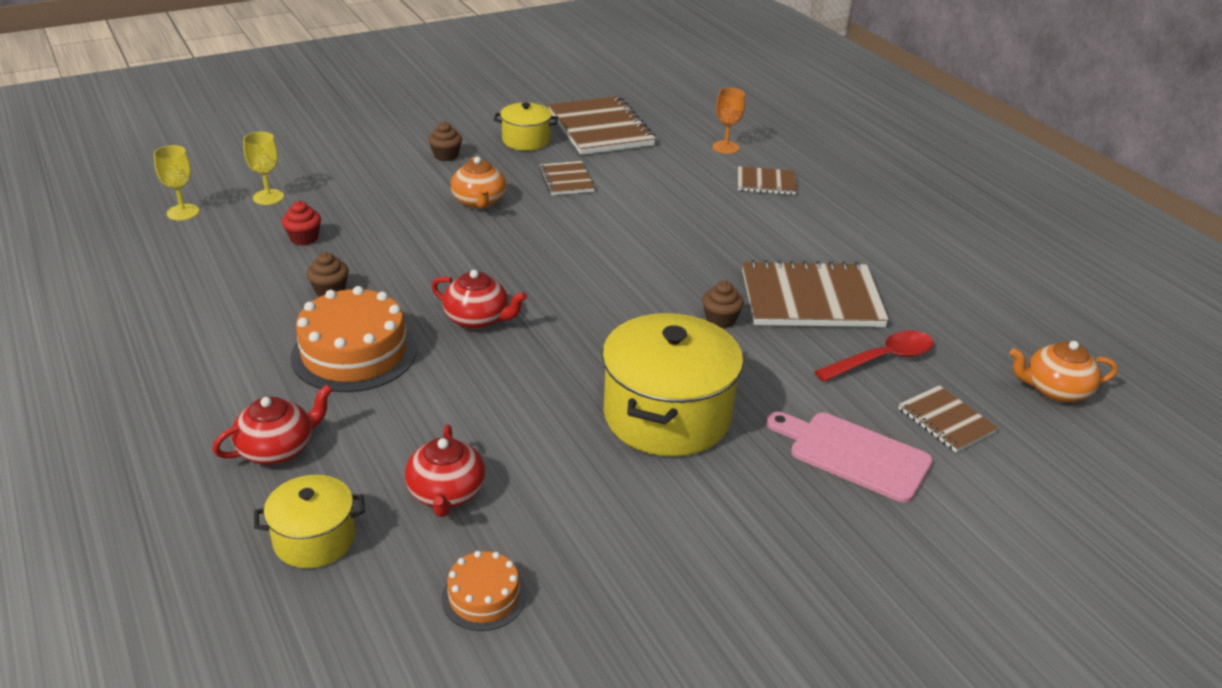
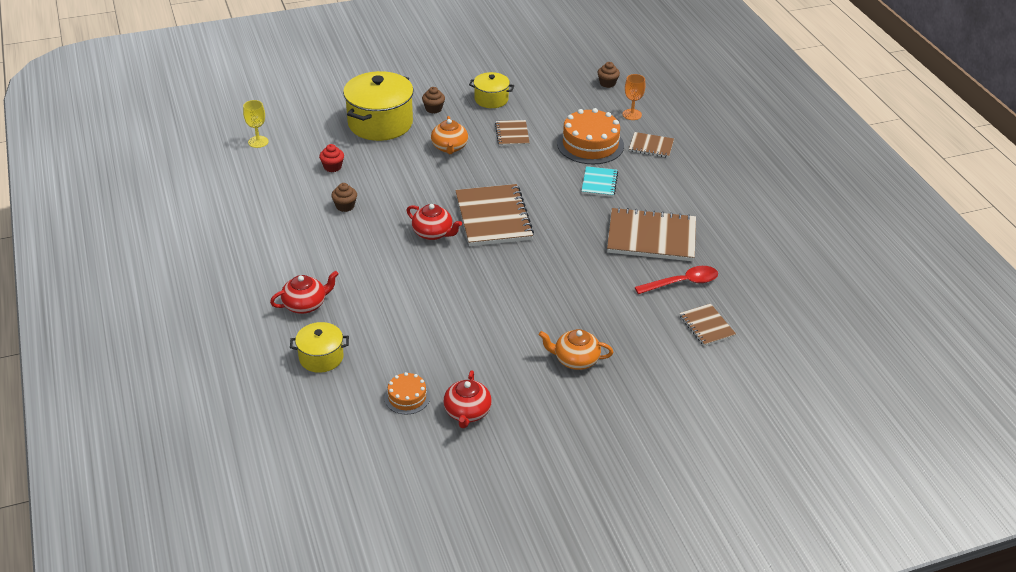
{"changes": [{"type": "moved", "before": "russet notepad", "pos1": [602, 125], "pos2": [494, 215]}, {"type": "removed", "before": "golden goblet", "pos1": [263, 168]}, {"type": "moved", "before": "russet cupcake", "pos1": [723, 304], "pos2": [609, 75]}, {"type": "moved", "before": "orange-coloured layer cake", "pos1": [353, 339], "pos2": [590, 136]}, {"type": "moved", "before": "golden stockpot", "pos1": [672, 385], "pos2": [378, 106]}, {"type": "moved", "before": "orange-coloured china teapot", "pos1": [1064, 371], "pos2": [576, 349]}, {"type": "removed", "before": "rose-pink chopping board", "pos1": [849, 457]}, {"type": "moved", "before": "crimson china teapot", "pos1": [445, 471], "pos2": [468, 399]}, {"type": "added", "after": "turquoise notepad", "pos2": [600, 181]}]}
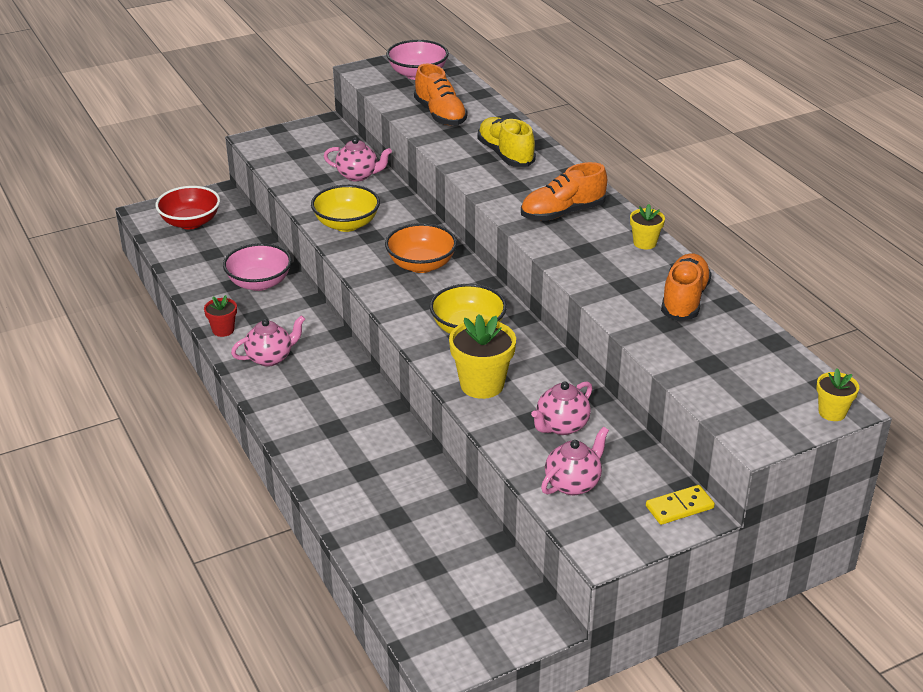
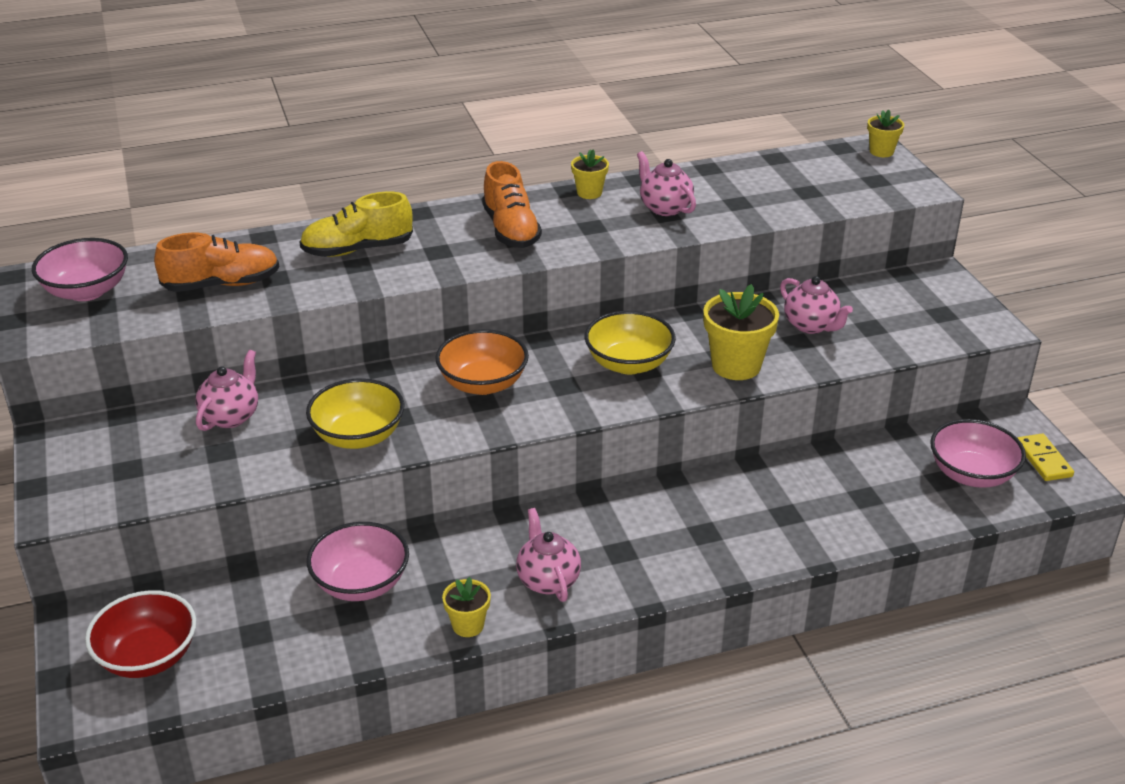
{"changes": [{"type": "removed", "before": "orange-coloured shoe", "pos1": [686, 287]}, {"type": "recoloured", "before": "crimson flower pot", "after": "golden flower pot", "pos1": [220, 316], "pos2": [466, 607]}, {"type": "moved", "before": "rose-pink china teapot", "pos1": [575, 461], "pos2": [666, 183]}, {"type": "moved", "before": "golden domino", "pos1": [680, 505], "pos2": [1045, 457]}, {"type": "added", "after": "rose-pink bowl", "pos2": [978, 453]}]}
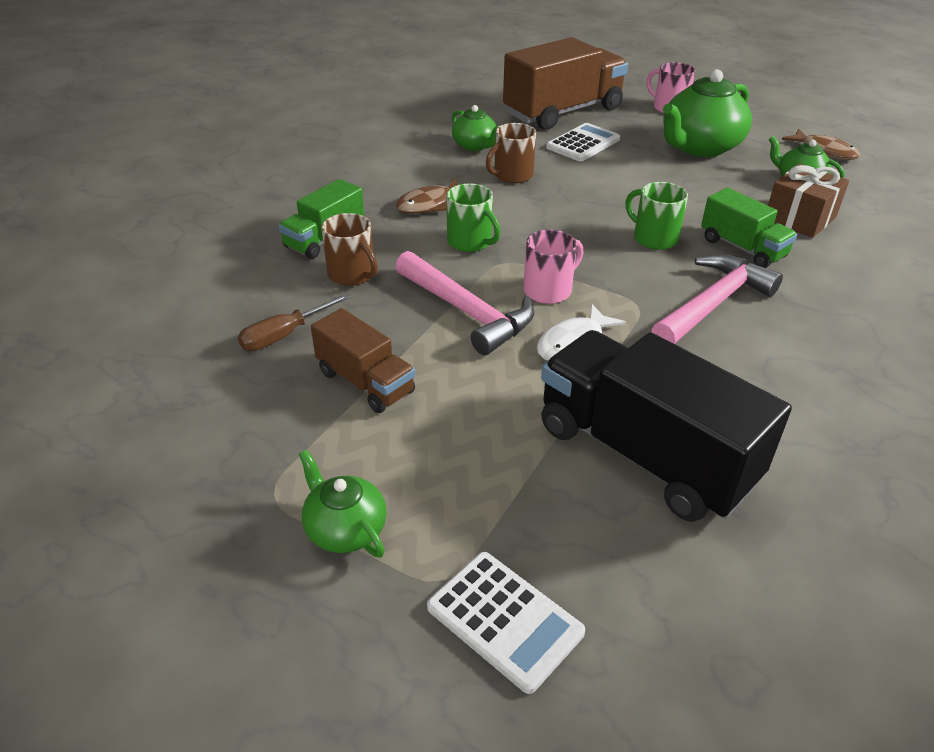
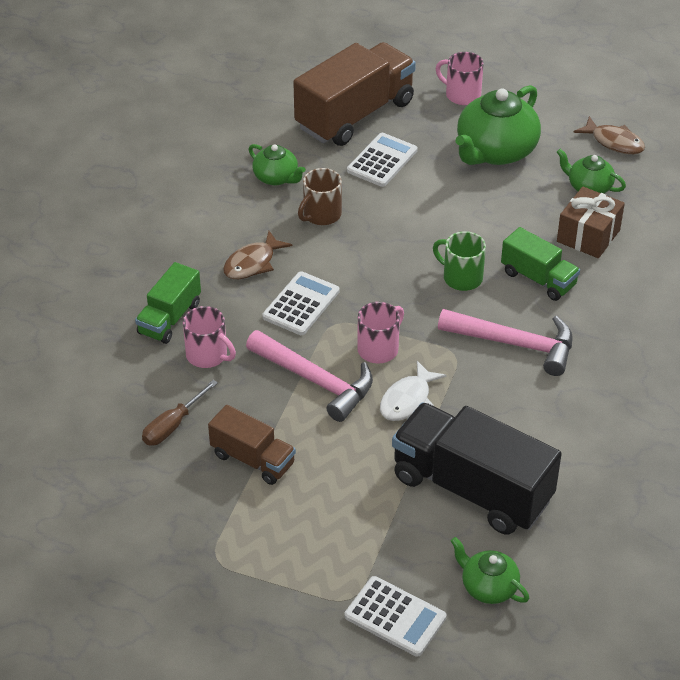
{"changes": [{"type": "replaced", "before": "leaf-green mug", "after": "snow-white calculator", "pos1": [474, 218], "pos2": [301, 303]}, {"type": "recoloured", "before": "russet mug", "after": "rose-pink mug", "pos1": [349, 249], "pos2": [209, 337]}, {"type": "turned", "before": "rose-pink carpenter's hammer", "pos1": [717, 299], "pos2": [505, 342], "turn": 75}, {"type": "moved", "before": "leaf-green china teapot", "pos1": [343, 504], "pos2": [490, 570]}]}
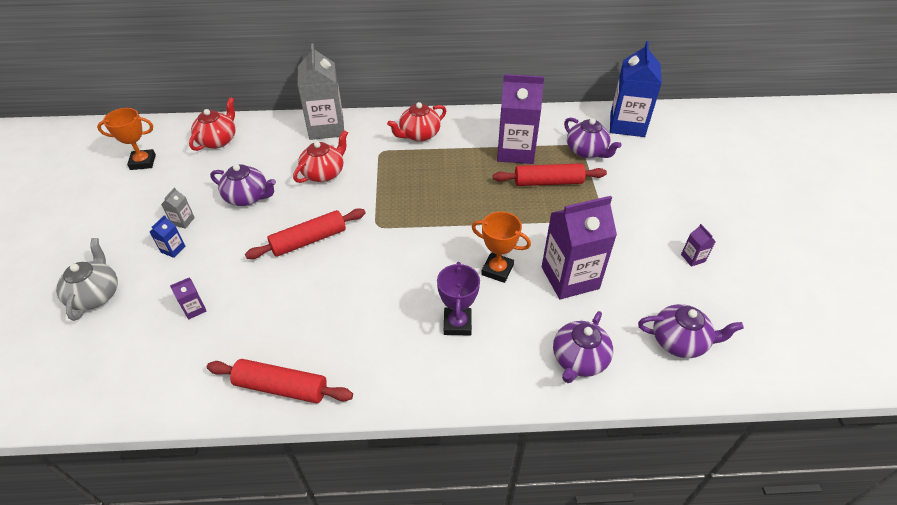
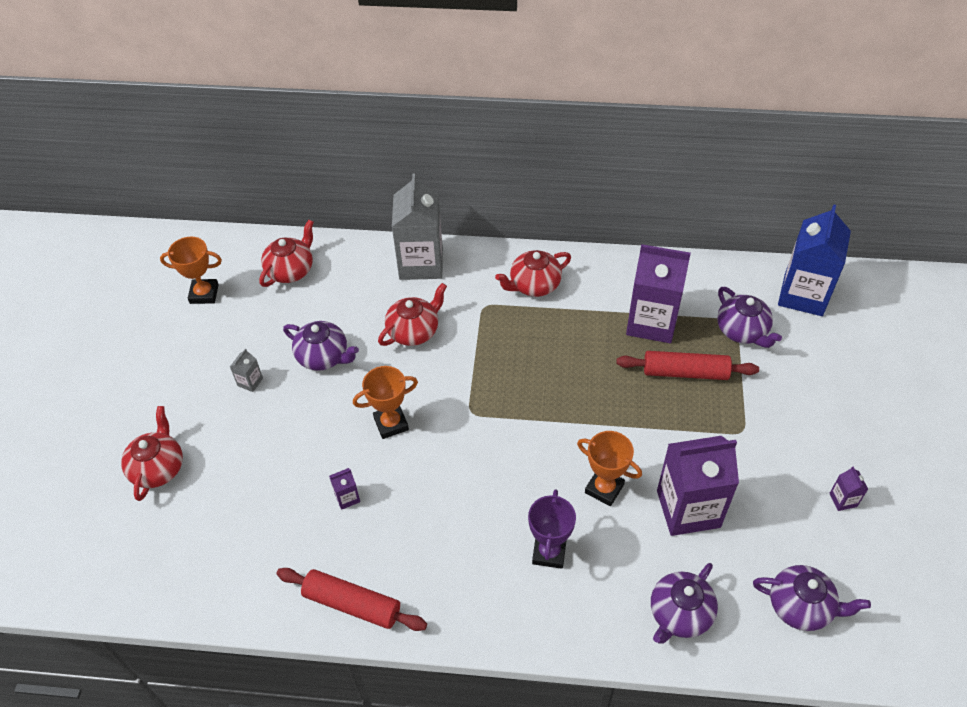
{"changes": [{"type": "replaced", "before": "crimson dough roller", "after": "orange-coloured trophy", "pos1": [305, 234], "pos2": [385, 402]}, {"type": "removed", "before": "royal blue carton", "pos1": [167, 236]}, {"type": "recoloured", "before": "gray china teapot", "after": "crimson china teapot", "pos1": [87, 279], "pos2": [152, 453]}, {"type": "moved", "before": "violet carton", "pos1": [188, 298], "pos2": [344, 489]}]}
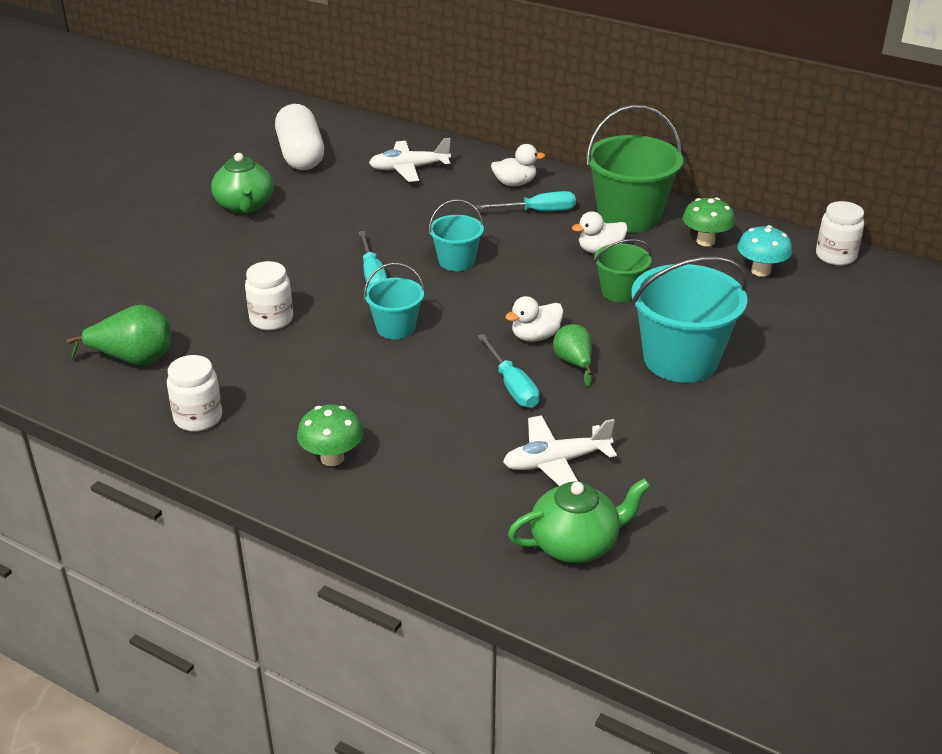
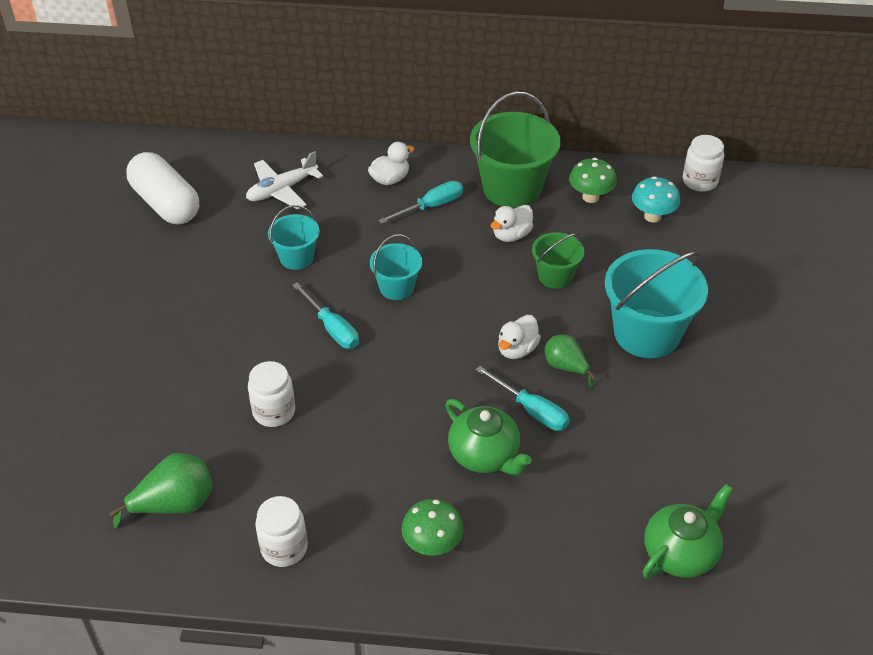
{"changes": [{"type": "moved", "before": "leaf-green china teapot", "pos1": [242, 183], "pos2": [488, 437]}, {"type": "moved", "before": "turquoise bucket", "pos1": [394, 301], "pos2": [294, 237]}, {"type": "removed", "before": "snow-white plane", "pos1": [560, 450]}]}
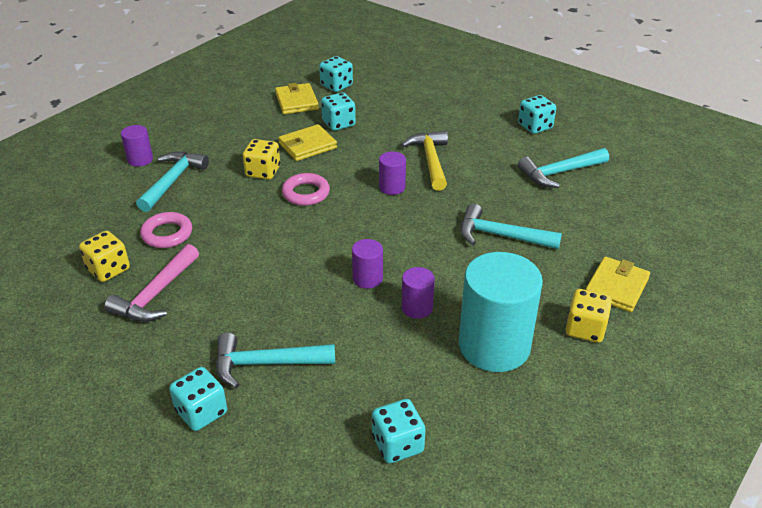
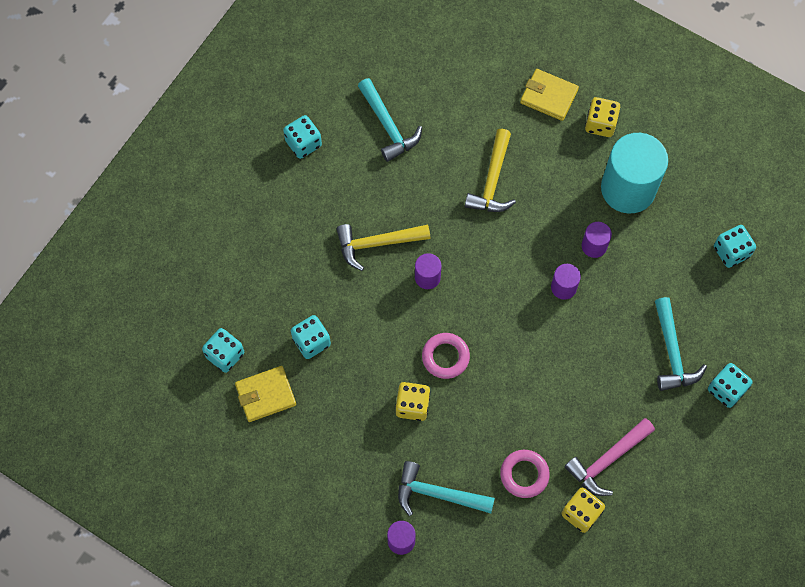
{"changes": [{"type": "removed", "before": "golden card wallet", "pos1": [307, 142]}, {"type": "recoloured", "before": "turquoise carpenter's hammer", "after": "golden carpenter's hammer", "pos1": [511, 226], "pos2": [490, 170]}, {"type": "turned", "before": "rose-pink carpenter's hammer", "pos1": [151, 283], "pos2": [609, 457], "turn": 120}]}
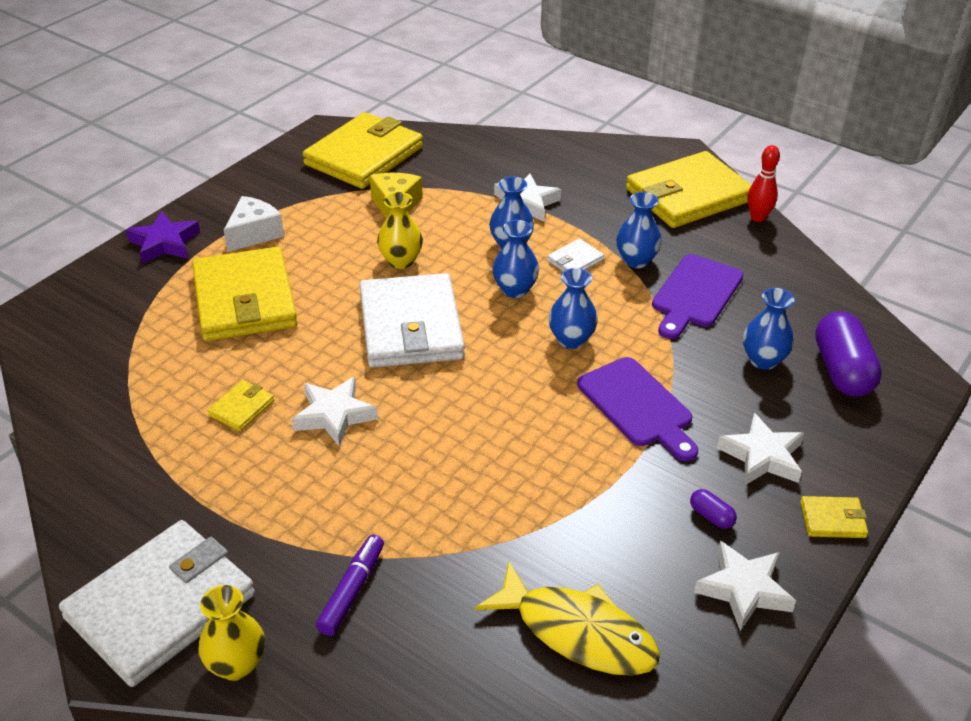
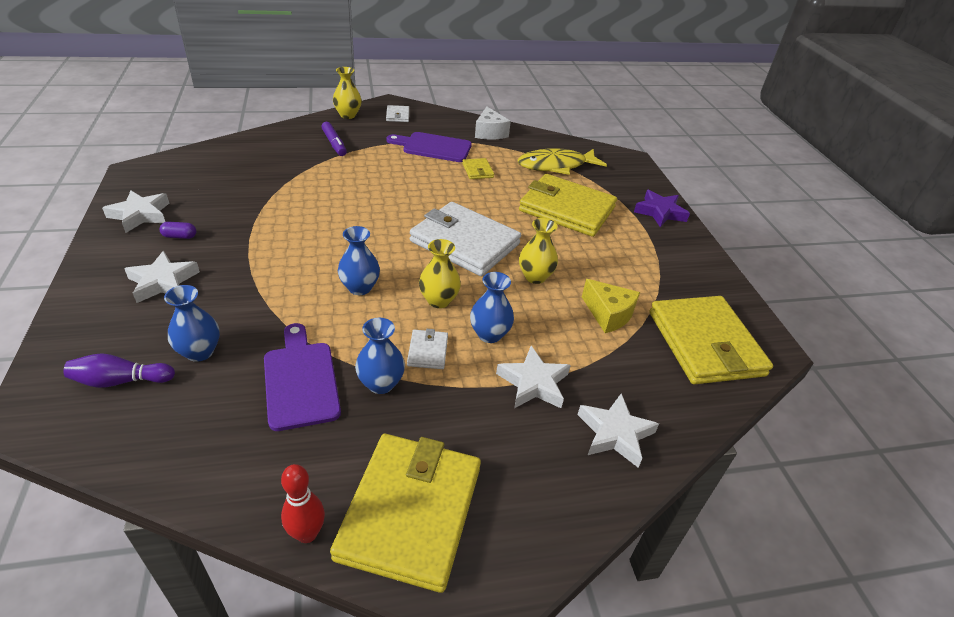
{"changes": [{"type": "moved", "before": "snow-white cheese wedge", "pos1": [254, 224], "pos2": [493, 123]}, {"type": "recoloured", "before": "royal blue flower vase", "after": "golden flower vase", "pos1": [515, 259], "pos2": [440, 273]}, {"type": "replaced", "before": "violet capsule", "after": "violet tenpin", "pos1": [848, 354], "pos2": [119, 370]}, {"type": "moved", "before": "violet chopping board", "pos1": [637, 409], "pos2": [429, 147]}, {"type": "moved", "before": "snow-white five-pointed star", "pos1": [335, 411], "pos2": [618, 430]}, {"type": "removed", "before": "golden card wallet", "pos1": [834, 517]}, {"type": "resized", "before": "snow-white card wallet", "pos1": [157, 603], "pos2": [397, 113], "scale": 0.42}, {"type": "moved", "before": "golden toy fish", "pos1": [567, 619], "pos2": [562, 161]}]}
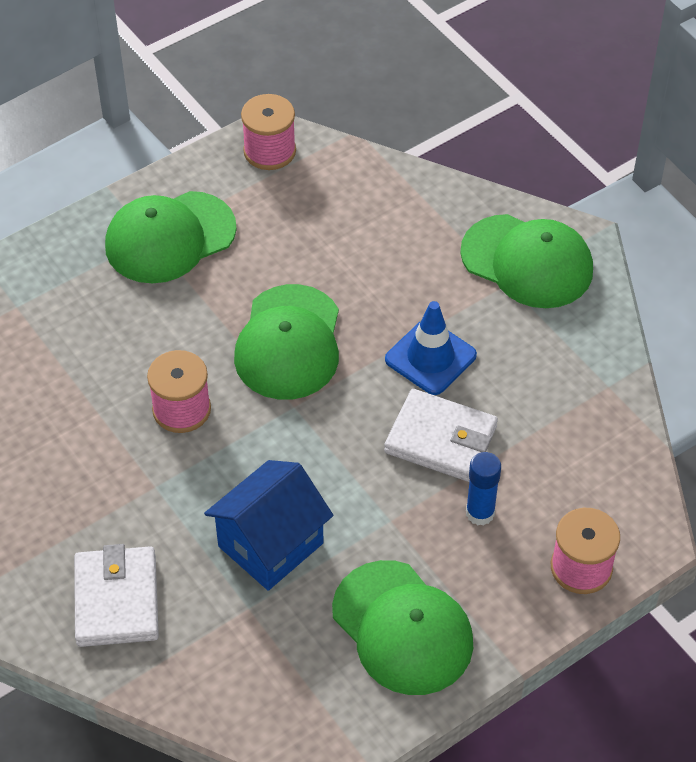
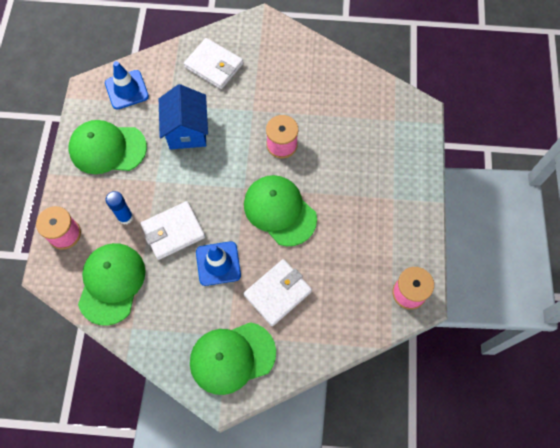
{"changes": [{"type": "moved", "before": "leaf-green baseball cap", "pos1": [171, 237], "pos2": [112, 284]}, {"type": "added", "after": "royal blue road cone", "pos2": [127, 85]}, {"type": "added", "after": "snow-white card wallet", "pos2": [278, 292]}]}
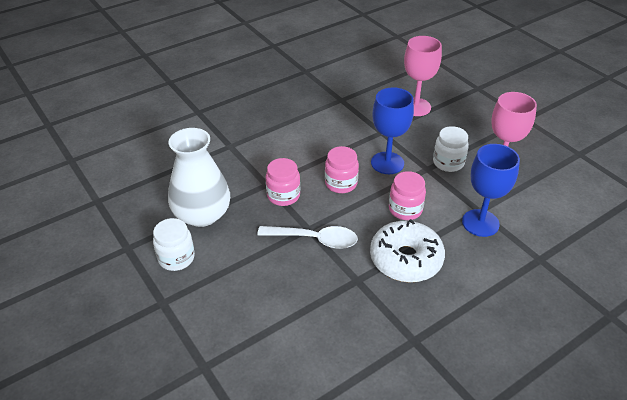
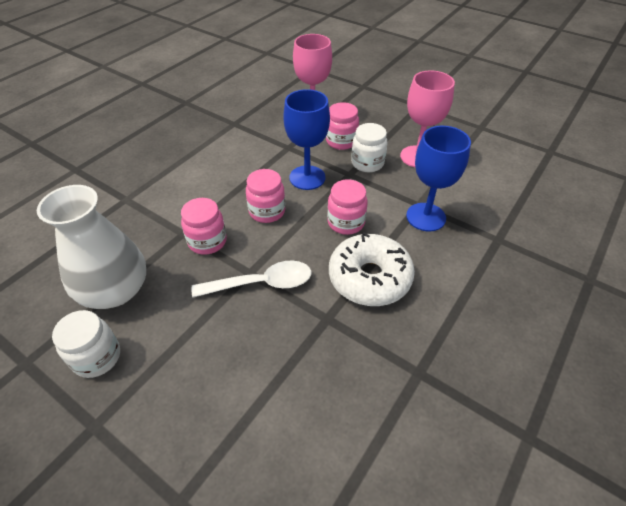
{"changes": [{"type": "added", "after": "rose-pink jar", "pos2": [342, 126]}]}
